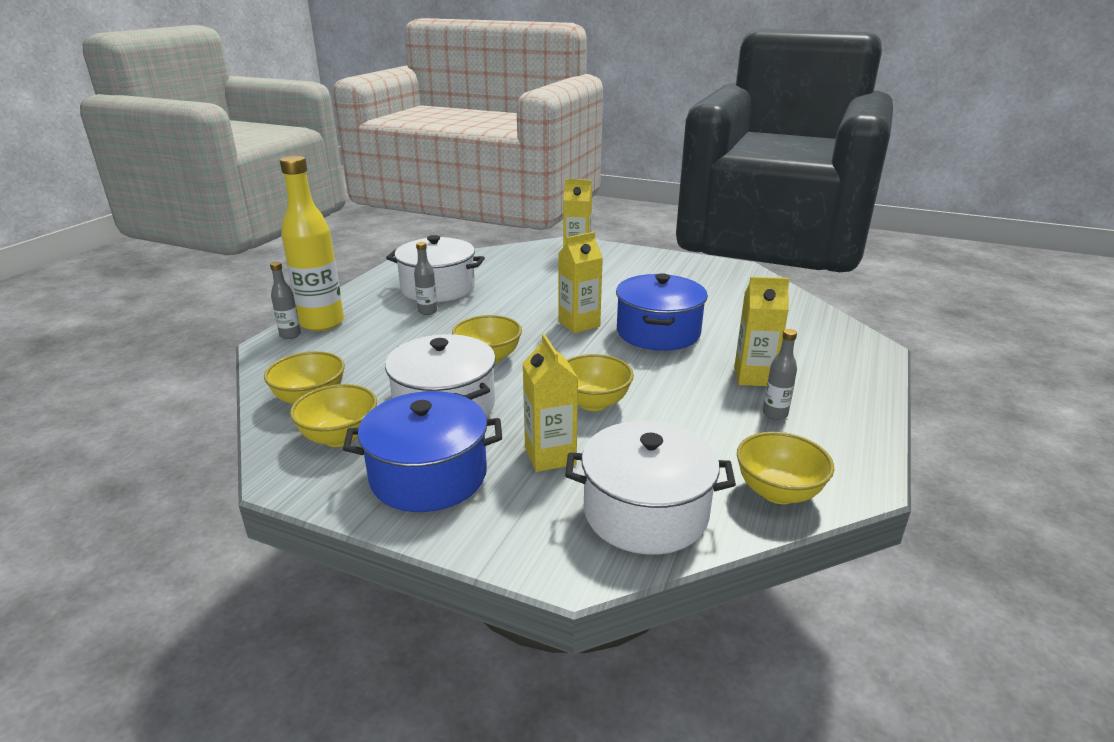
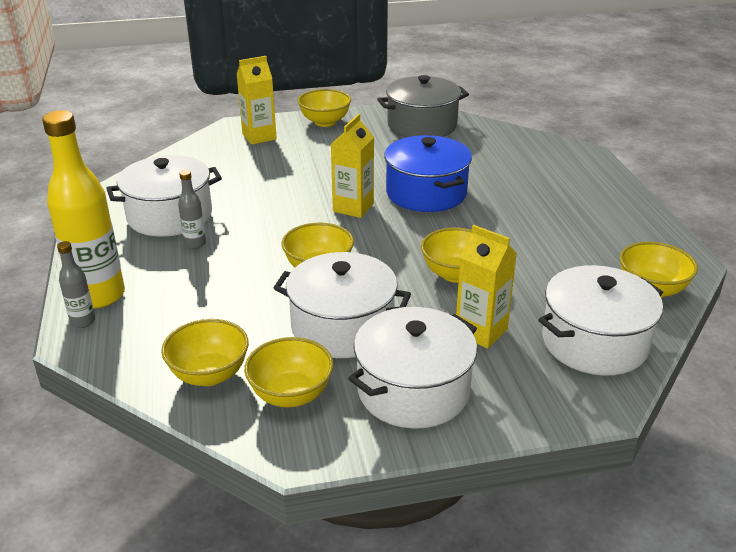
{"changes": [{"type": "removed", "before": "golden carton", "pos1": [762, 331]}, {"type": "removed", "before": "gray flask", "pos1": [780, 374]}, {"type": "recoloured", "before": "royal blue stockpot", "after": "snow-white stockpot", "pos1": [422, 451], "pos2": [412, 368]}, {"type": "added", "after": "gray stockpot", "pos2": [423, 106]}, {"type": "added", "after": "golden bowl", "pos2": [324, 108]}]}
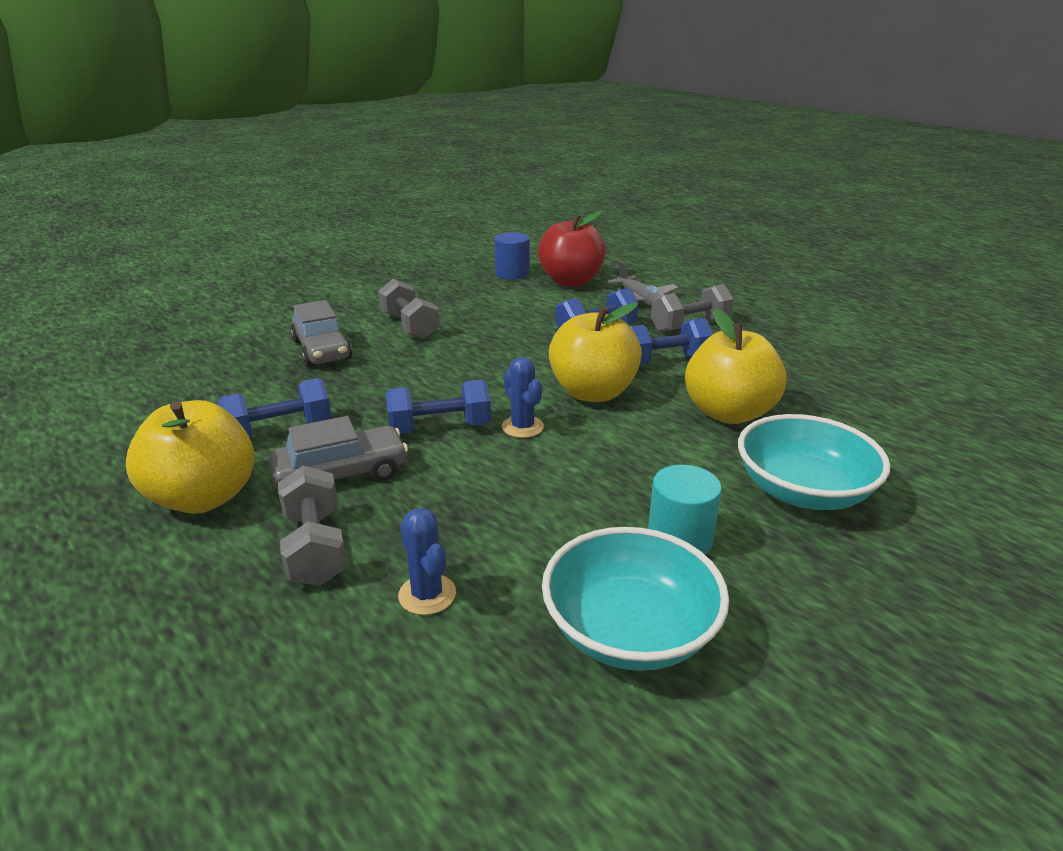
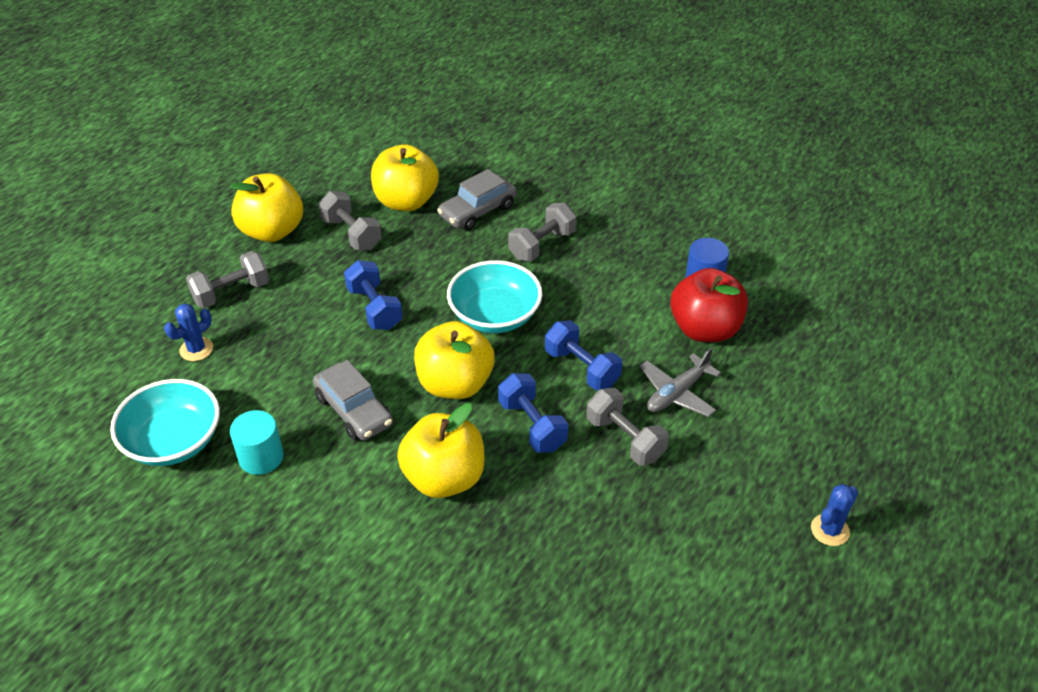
{"changes": [{"type": "moved", "before": "royal blue cactus", "pos1": [523, 397], "pos2": [834, 515]}, {"type": "recoloured", "before": "royal blue dumbbell", "after": "gray dumbbell", "pos1": [275, 408], "pos2": [350, 220]}, {"type": "moved", "before": "turquoise bowl", "pos1": [814, 462], "pos2": [494, 296]}, {"type": "moved", "before": "gray car", "pos1": [338, 452], "pos2": [353, 400]}, {"type": "added", "after": "golden apple fruit", "pos2": [405, 177]}]}
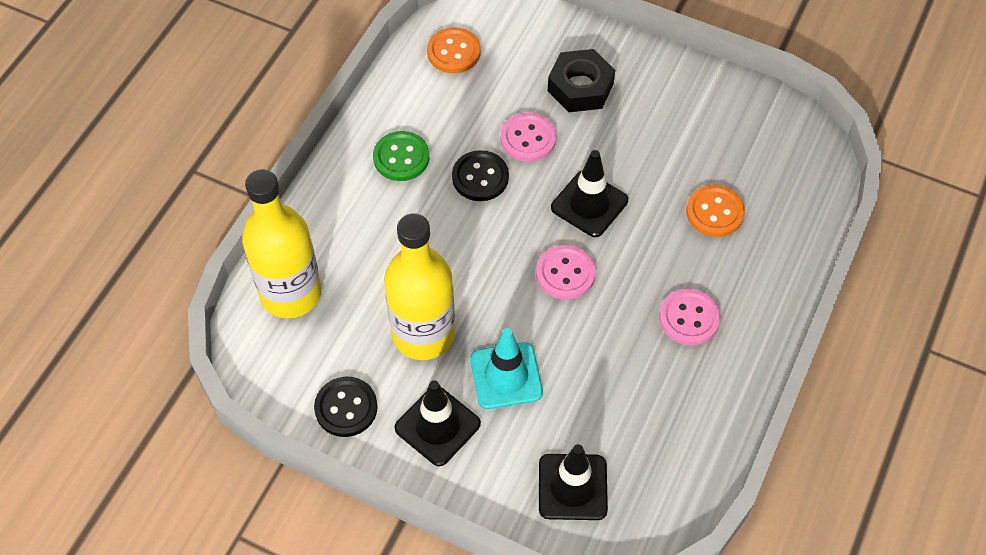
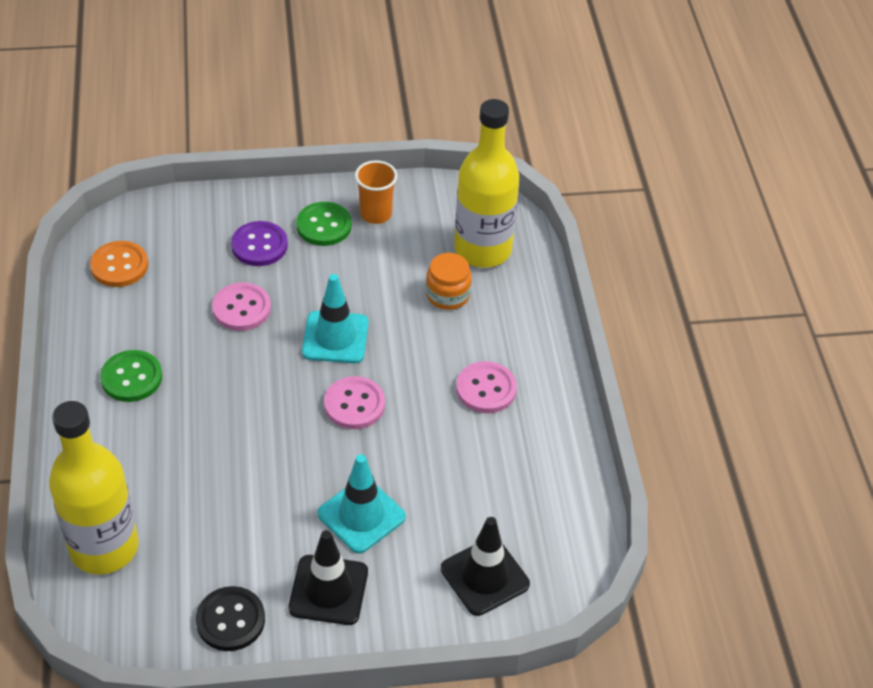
{"changes": [{"type": "replaced", "before": "jet-black hex nut", "after": "violet shirt button", "pos1": [581, 80], "pos2": [259, 243]}, {"type": "removed", "before": "jet-black shirt button", "pos1": [480, 175]}, {"type": "recoloured", "before": "jet-black road cone", "after": "turquoise road cone", "pos1": [589, 193], "pos2": [335, 318]}, {"type": "replaced", "before": "orange-coloured shirt button", "after": "orange-coloured jar", "pos1": [715, 211], "pos2": [449, 281]}, {"type": "moved", "before": "golden flask", "pos1": [419, 286], "pos2": [487, 183]}, {"type": "added", "after": "orange-coloured cup", "pos2": [376, 192]}, {"type": "added", "after": "leaf-green shirt button", "pos2": [324, 224]}]}
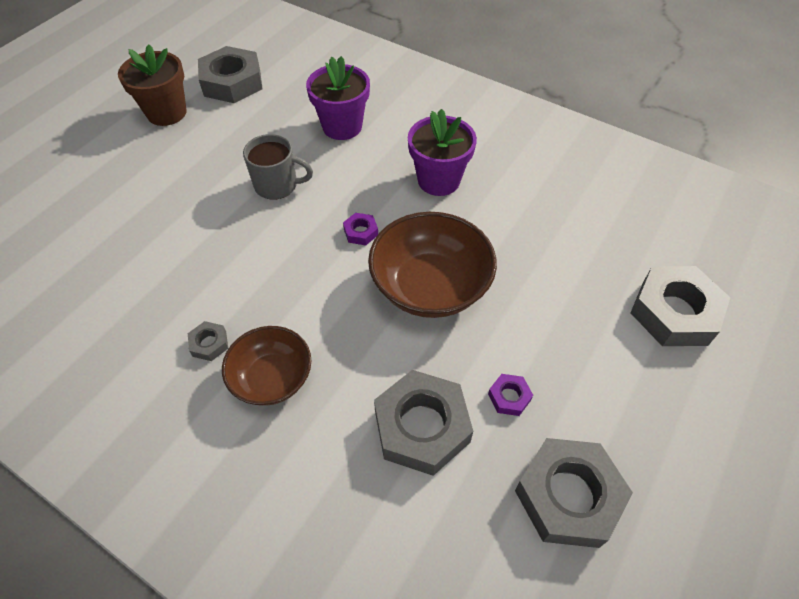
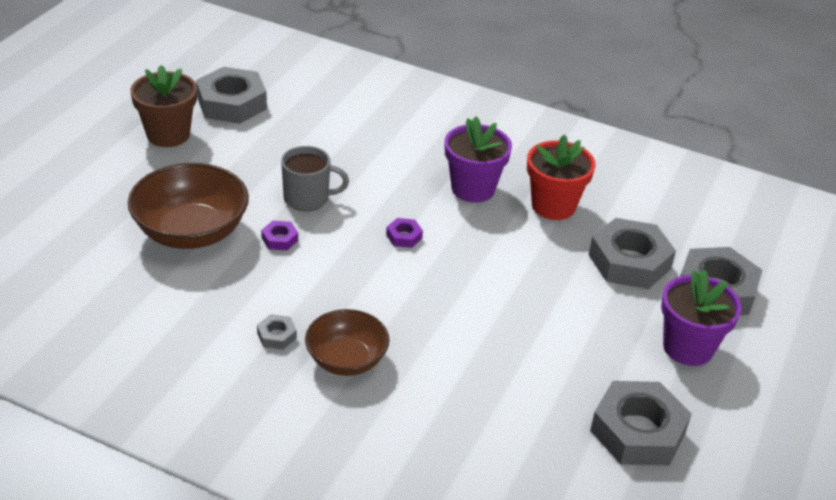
{"changes": [{"type": "moved", "before": "violet flower pot", "pos1": [338, 98], "pos2": [701, 317]}, {"type": "moved", "before": "russet bowl", "pos1": [432, 265], "pos2": [188, 206]}, {"type": "moved", "before": "gray hex nut", "pos1": [423, 423], "pos2": [632, 253]}, {"type": "moved", "before": "violet hex nut", "pos1": [510, 395], "pos2": [279, 235]}, {"type": "added", "after": "crimson flower pot", "pos2": [561, 177]}]}
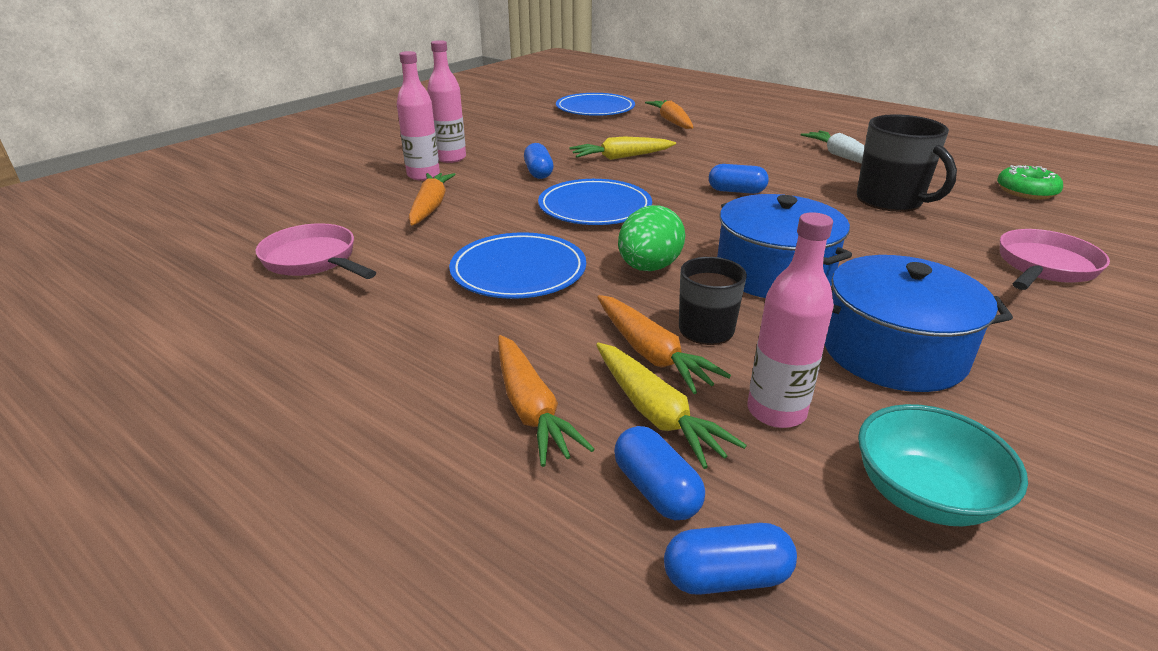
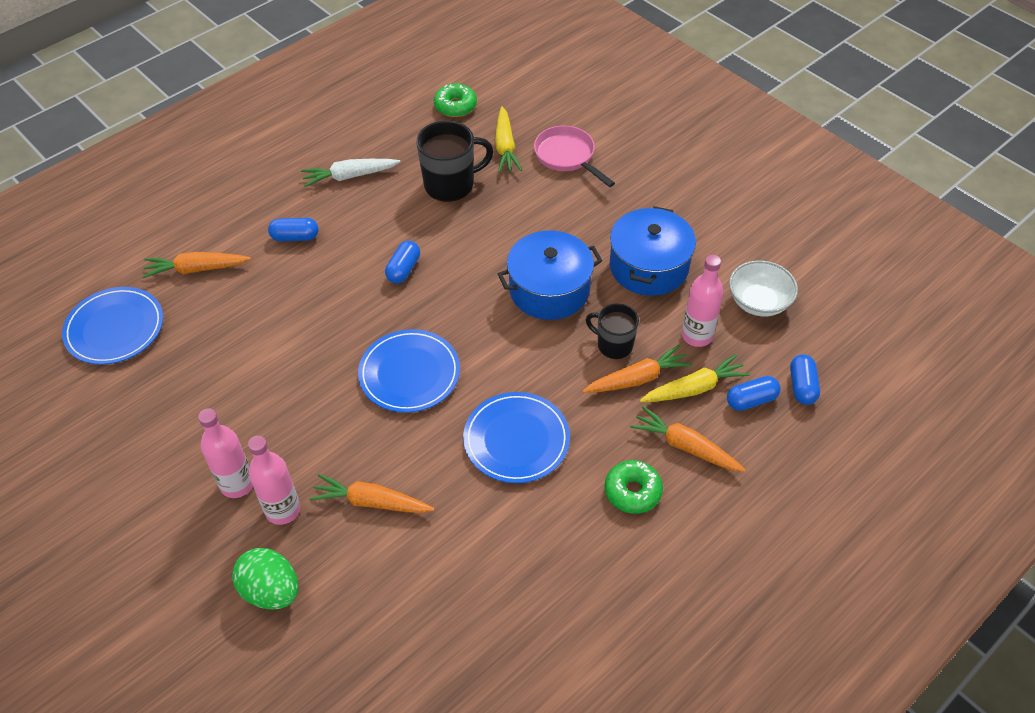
{"changes": [{"type": "moved", "before": "golden root vegetable", "pos1": [623, 148], "pos2": [508, 139]}, {"type": "moved", "before": "royal blue capsule", "pos1": [538, 161], "pos2": [293, 229]}, {"type": "moved", "before": "leaf-green egg shape", "pos1": [651, 238], "pos2": [265, 578]}, {"type": "removed", "before": "rose-pink frying pan", "pos1": [315, 251]}, {"type": "turned", "before": "orange-coloured root vegetable", "pos1": [546, 401], "pos2": [688, 439], "turn": -135}, {"type": "recoloured", "before": "turquoise bowl", "after": "snow-white bowl", "pos1": [943, 465], "pos2": [763, 288]}, {"type": "added", "after": "leaf-green donut", "pos2": [634, 487]}]}
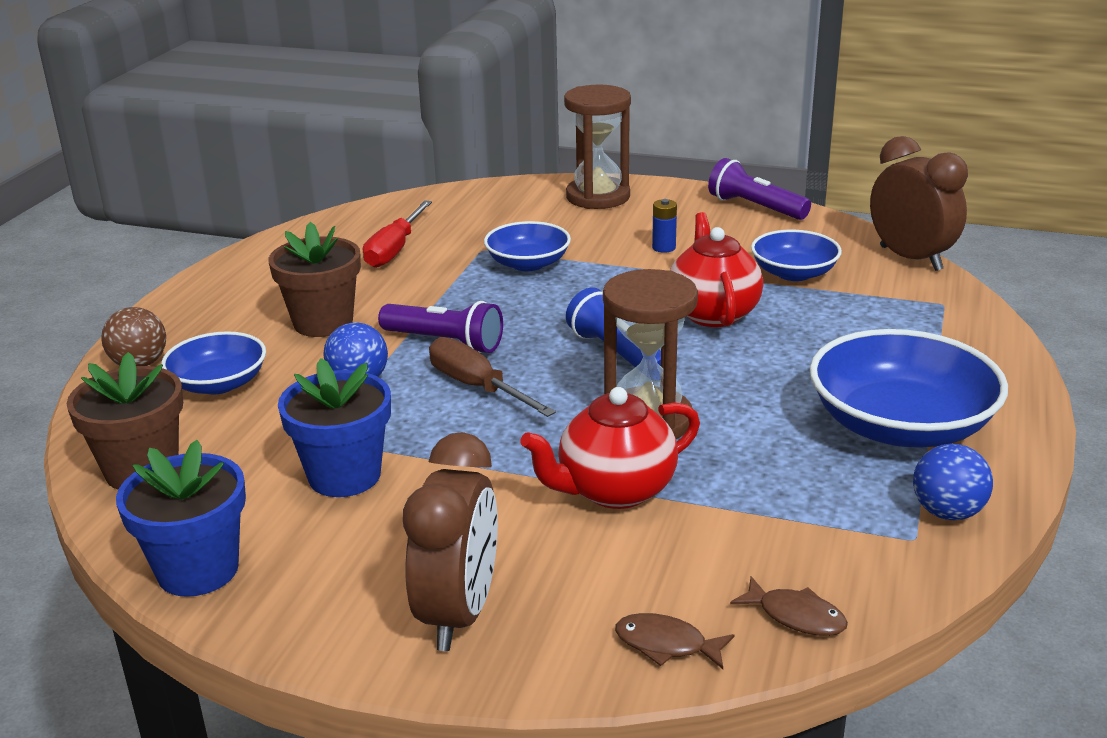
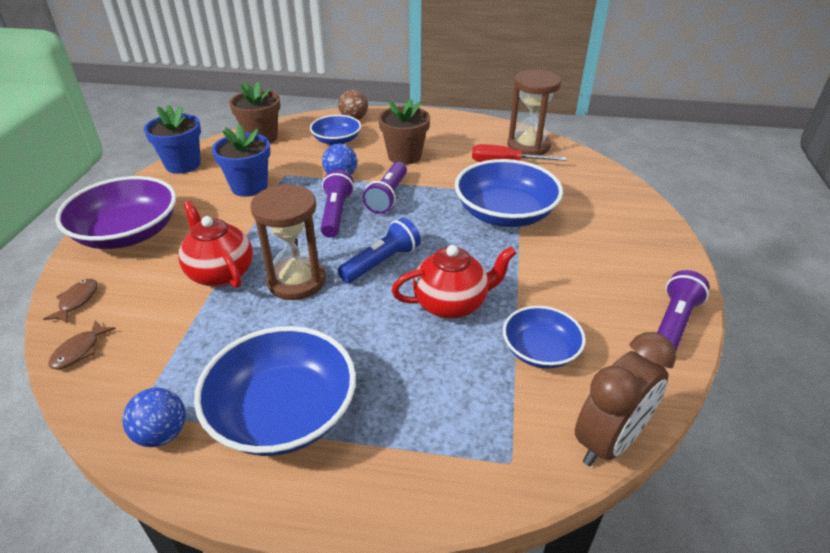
{"changes": [{"type": "moved", "before": "russet sand timer", "pos1": [597, 147], "pos2": [534, 112]}, {"type": "removed", "before": "royal blue AA battery", "pos1": [664, 226]}, {"type": "resized", "before": "royal blue bowl", "pos1": [527, 246], "pos2": [509, 193], "scale": 1.71}, {"type": "replaced", "before": "russet flat screwdriver", "after": "violet torch", "pos1": [492, 377], "pos2": [337, 203]}, {"type": "replaced", "before": "russet alarm clock", "after": "violet bowl", "pos1": [450, 541], "pos2": [116, 212]}]}
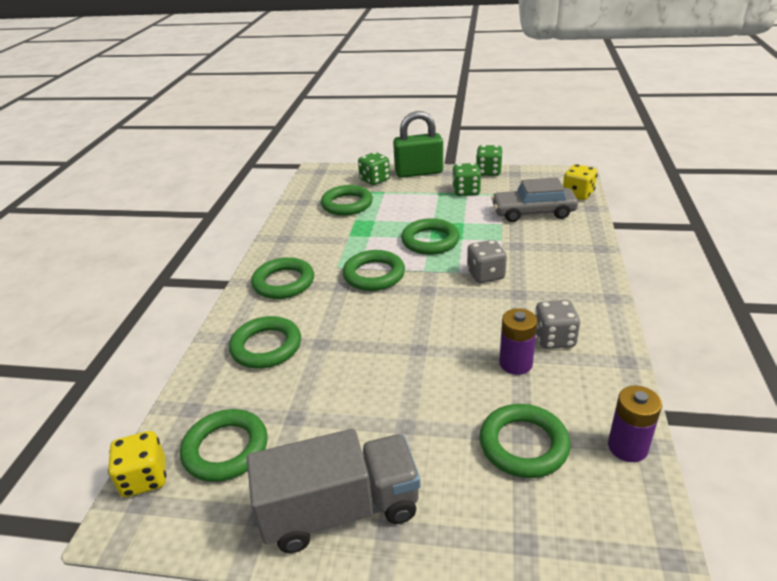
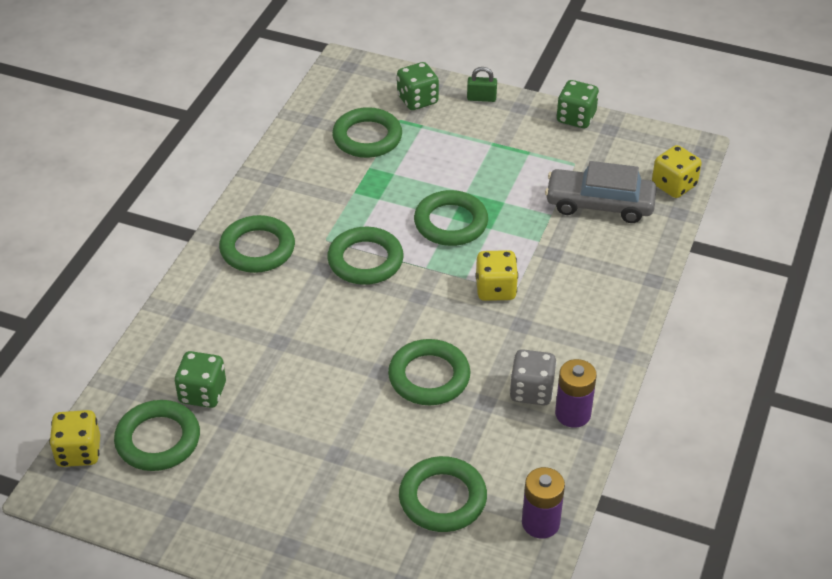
{"changes": [{"type": "resized", "before": "leaf-green padlock", "pos1": [418, 144], "pos2": [482, 84], "scale": 0.44}, {"type": "moved", "before": "leaf-green dice", "pos1": [466, 179], "pos2": [200, 379]}, {"type": "recoloured", "before": "gray dice", "after": "golden dice", "pos1": [487, 261], "pos2": [496, 275]}, {"type": "moved", "before": "violet AA battery", "pos1": [518, 341], "pos2": [576, 393]}, {"type": "moved", "before": "leaf-green hoop", "pos1": [265, 342], "pos2": [429, 372]}, {"type": "removed", "before": "gray toy truck", "pos1": [334, 491]}]}
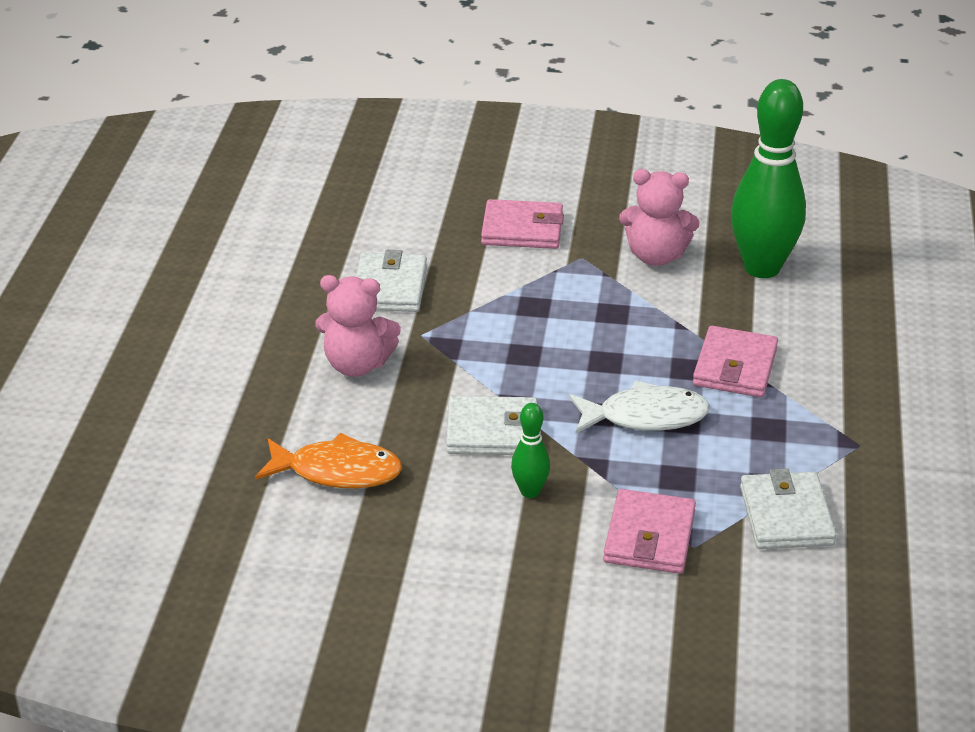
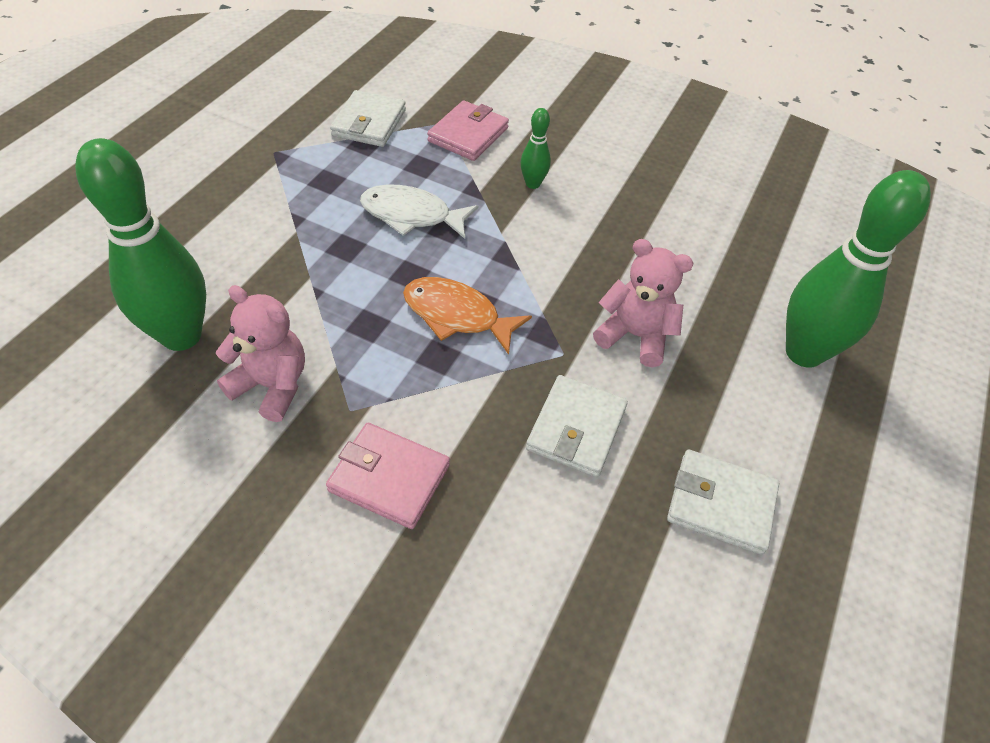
{"changes": [{"type": "removed", "before": "rose-pink card wallet", "pos1": [735, 361]}, {"type": "moved", "before": "snow-white card wallet", "pos1": [491, 425], "pos2": [723, 502]}, {"type": "moved", "before": "orange-coloured toy fish", "pos1": [328, 460], "pos2": [467, 316]}, {"type": "added", "after": "leaf-green tenpin", "pos2": [858, 269]}]}
